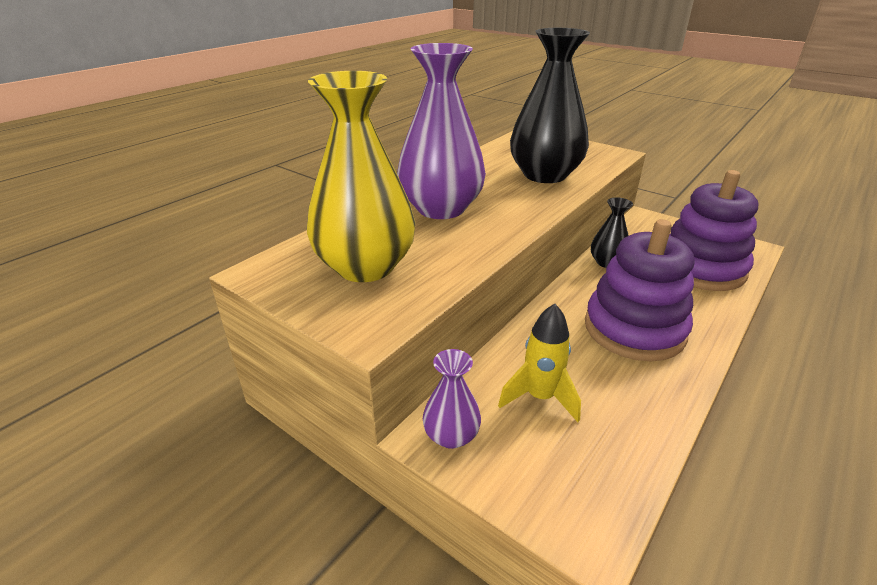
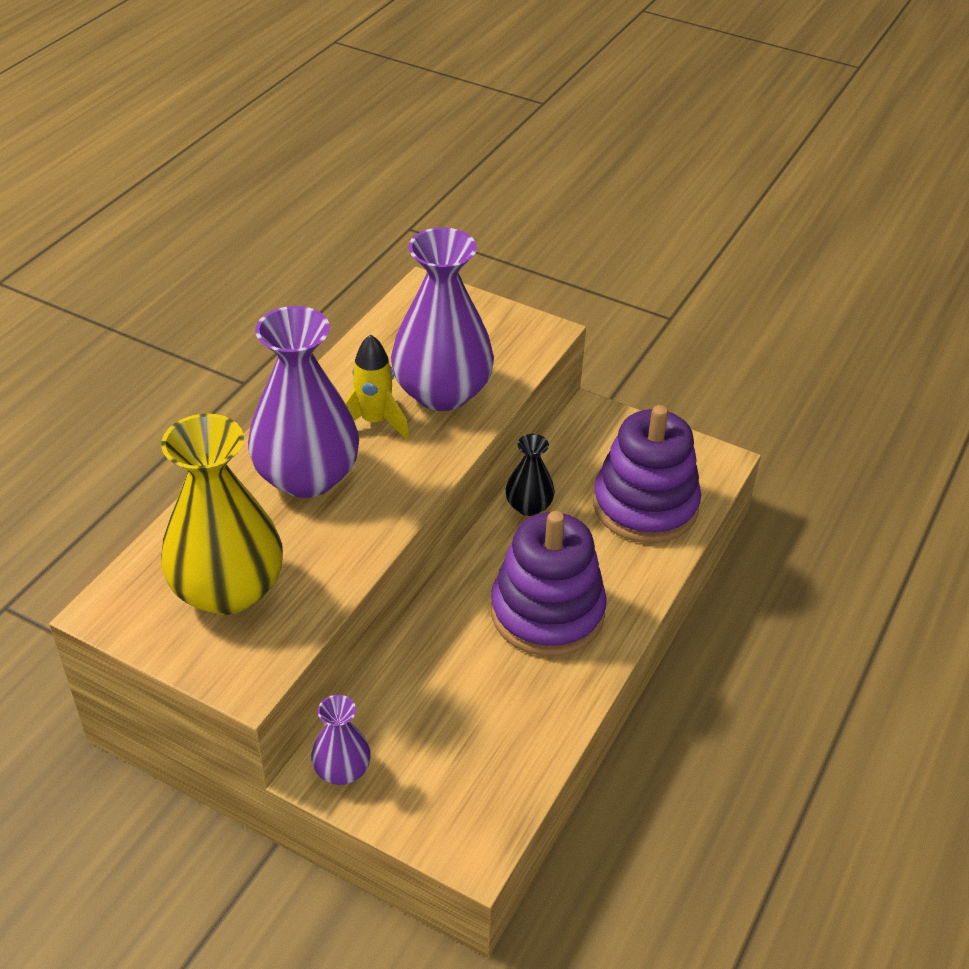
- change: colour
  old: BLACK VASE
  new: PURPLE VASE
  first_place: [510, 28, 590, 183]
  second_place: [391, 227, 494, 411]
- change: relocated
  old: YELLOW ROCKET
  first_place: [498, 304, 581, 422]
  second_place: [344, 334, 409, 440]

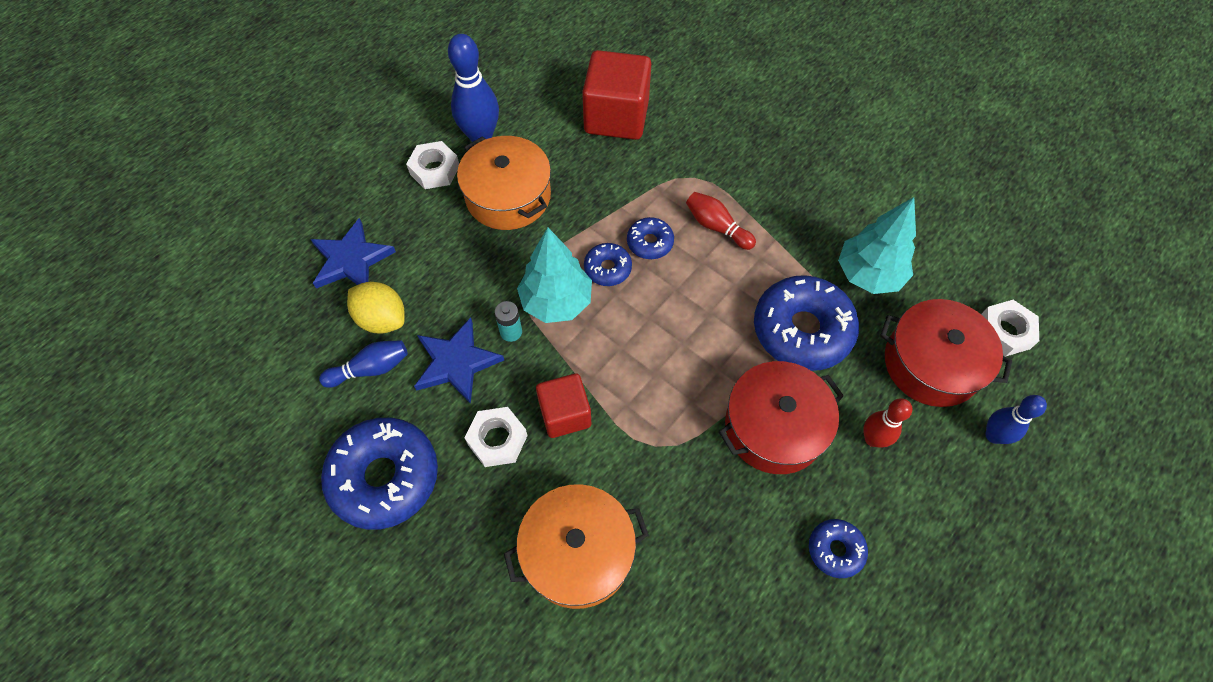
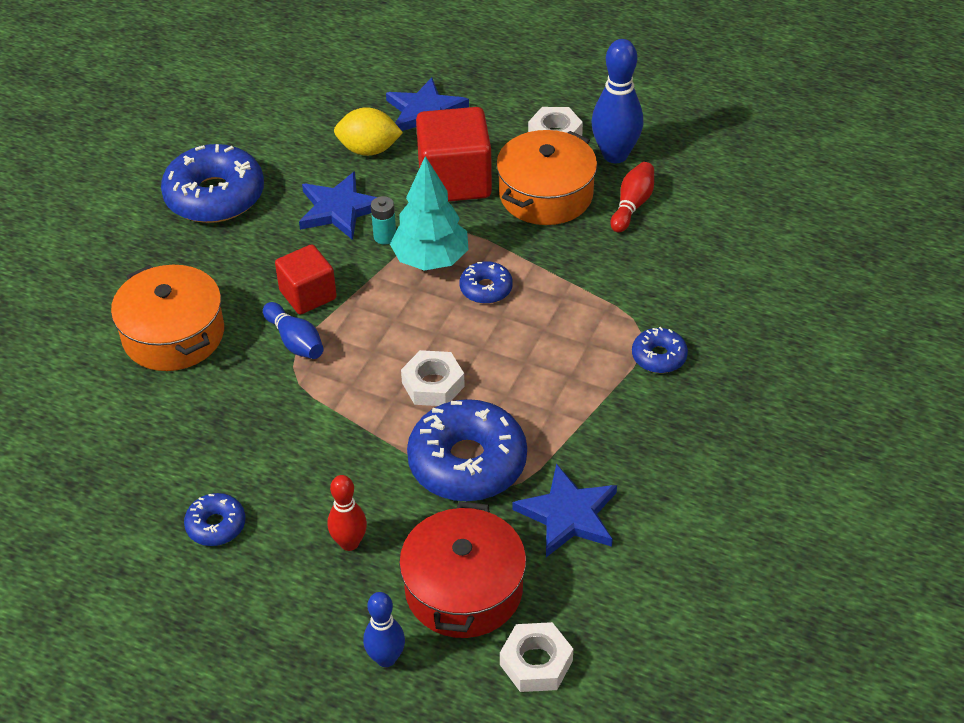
- change: relocated
  old: RED CUBE
  first_place: [582, 50, 651, 140]
  second_place: [416, 107, 492, 201]
- change: relocated
  old: RED BOWLING PIN
  first_place: [686, 192, 756, 250]
  second_place: [610, 162, 654, 232]
- change: exchanged
  old: TURQUOISE TREE
  new: BLUE STAR
  first_place: [838, 197, 916, 294]
  second_place: [512, 463, 617, 557]
- change: relocated
  old: BLUE DONUT
  first_place: [627, 217, 674, 259]
  second_place: [632, 327, 688, 373]
- change: spun
  old: YELLOW LEMON
  first_place: [347, 282, 405, 333]
  second_place: [334, 107, 403, 156]
  degrees: 75
- change: relocated
  old: BLUE BOWLING PIN
  first_place: [319, 340, 408, 388]
  second_place: [263, 302, 324, 359]
- change: missing
  old: RED POT
  first_place: [719, 361, 844, 474]
- change: relocated
  old: WHITE NUT
  first_place: [465, 407, 528, 467]
  second_place: [401, 350, 465, 406]

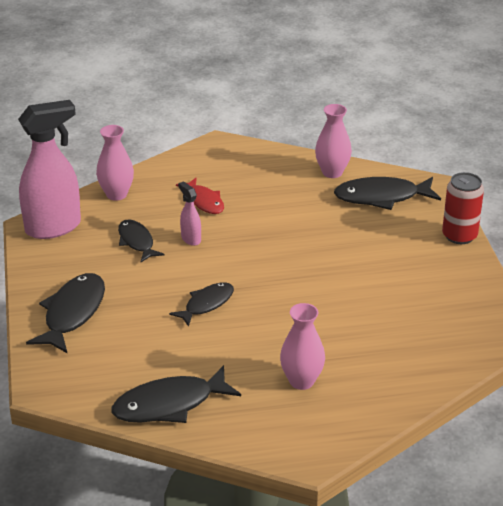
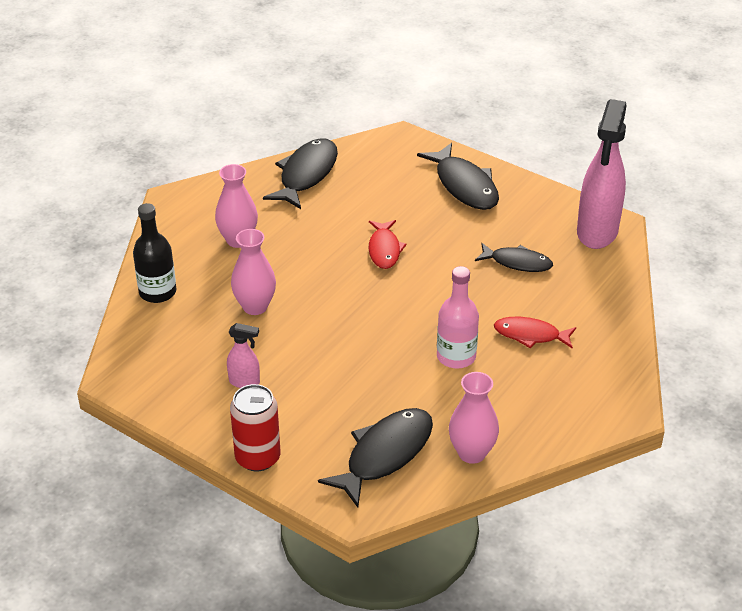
- change: relocated
  old: PINK VASE
  first_place: [96, 125, 134, 201]
  second_place: [231, 229, 276, 315]
- change: relocated
  old: PINK SPRAY BOTTLE
  first_place: [178, 181, 201, 246]
  second_place: [227, 323, 260, 388]
- change: colour
  old: BLACK FISH
  new: RED FISH
  first_place: [169, 282, 234, 327]
  second_place: [368, 220, 407, 269]
- change: appeared
  new: BLACK BOTTLE
  second_place: [133, 203, 176, 303]
- change: appeared
  new: PINK BOTTLE
  second_place: [437, 266, 479, 368]

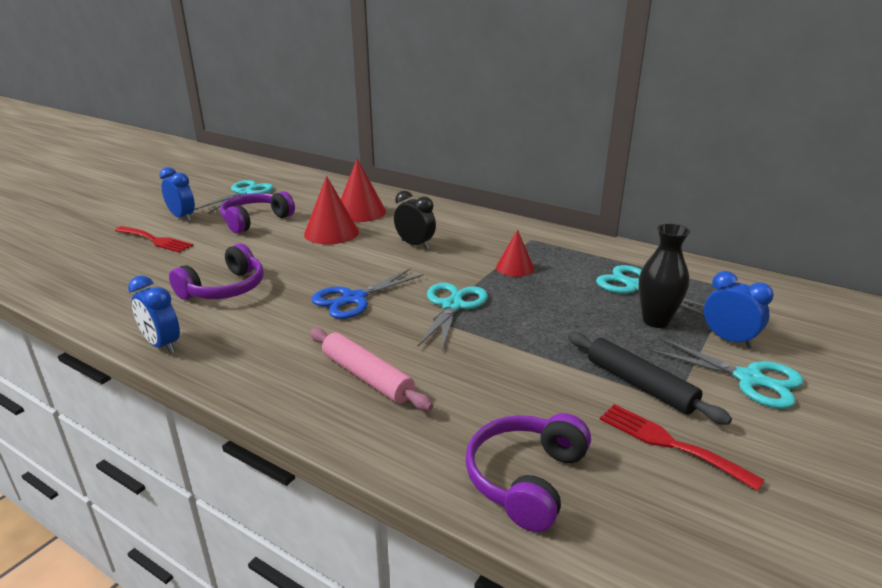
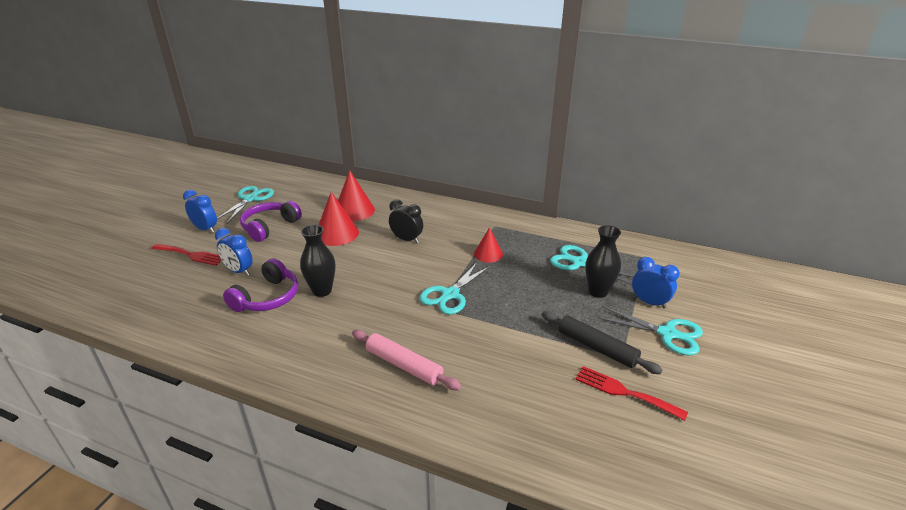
- change: missing
  old: BLUE SCISSORS
  first_place: [311, 268, 424, 319]
- change: relocated
  old: BLUE CLOCK
  first_place: [128, 276, 180, 354]
  second_place: [215, 228, 253, 276]
- change: spun
  old: TURQUOISE SCISSORS
  first_place: [417, 283, 488, 351]
  second_place: [419, 261, 491, 315]
  degrees: -150
- change: missing
  old: PURPLE HEADPHONES
  first_place: [465, 413, 591, 532]
- change: appeared
  new: BLACK VASE
  second_place: [300, 225, 335, 297]

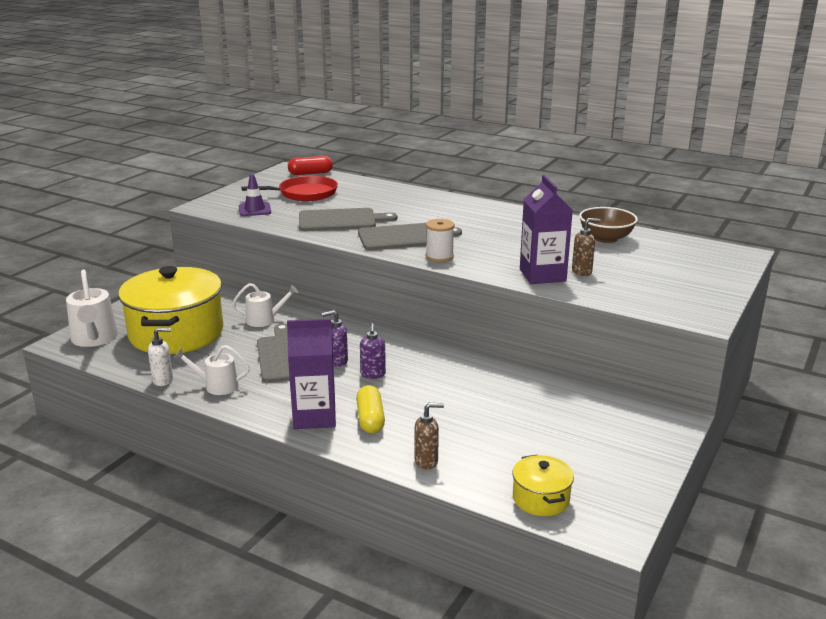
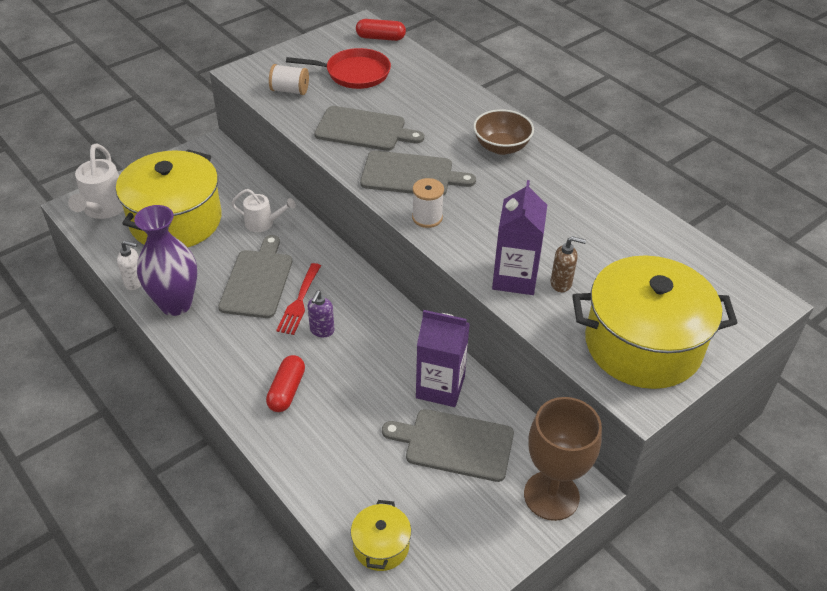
- change: exchanged
  old: PURPLE TRAFFIC CONE
  new: WHITE SPOOL
  first_place: [239, 174, 271, 216]
  second_place: [269, 64, 309, 95]
- change: relocated
  old: BROWN BOWL
  first_place: [579, 207, 638, 243]
  second_place: [473, 109, 534, 155]
- change: exchanged
  old: PURPLE SOAP DISPENSER
  new: RED FORK
  first_place: [322, 310, 348, 367]
  second_place: [276, 263, 321, 335]
- change: relocated
  old: PURPLE CARTON
  first_place: [287, 319, 336, 429]
  second_place: [416, 310, 470, 407]
- change: exchanged
  old: WHITE WATERING CAN
  new: PURPLE VASE
  first_place: [174, 345, 250, 395]
  second_place: [134, 205, 197, 316]
- change: colour
  old: YELLOW CAPSULE
  new: RED CAPSULE
  first_place: [356, 385, 385, 433]
  second_place: [266, 355, 305, 412]
- change: missing
  old: BROWN SOAP DISPENSER
  first_place: [414, 403, 444, 469]
- change: appeared
  new: YELLOW POT
  second_place: [572, 255, 738, 389]
- change: appeared
  new: BROWN GOBLET
  second_place: [524, 397, 602, 521]
- change: appeared
  new: GREY CUTTING BOARD
  second_place: [382, 409, 514, 482]

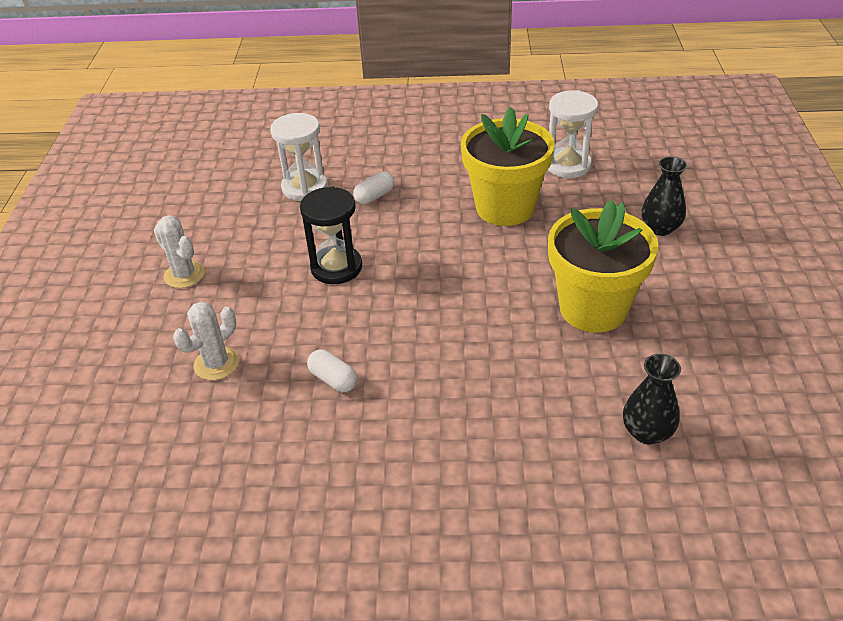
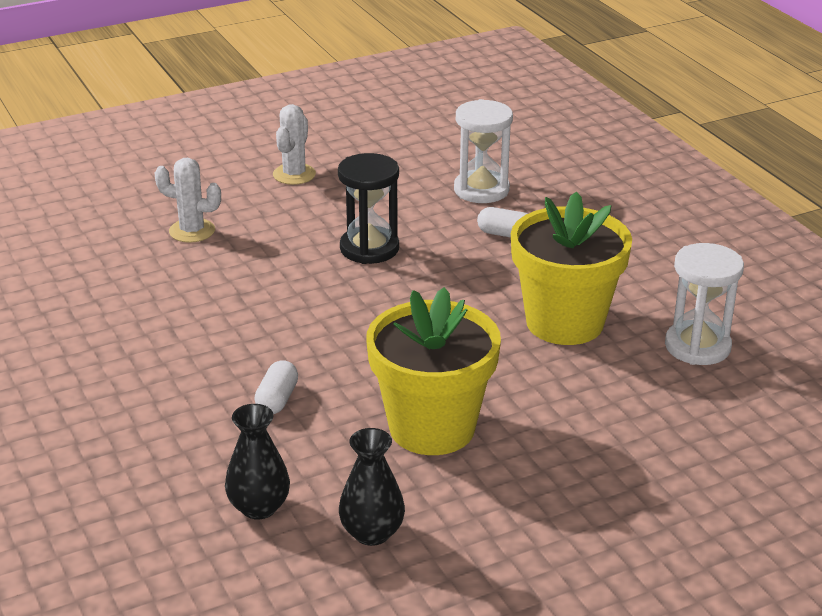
- change: relocated
  old: BLACK VASE
  first_place: [642, 156, 687, 236]
  second_place: [339, 428, 405, 546]
- change: relocated
  old: WHITE CAPSULE
  first_place: [307, 350, 358, 392]
  second_place: [254, 360, 298, 414]

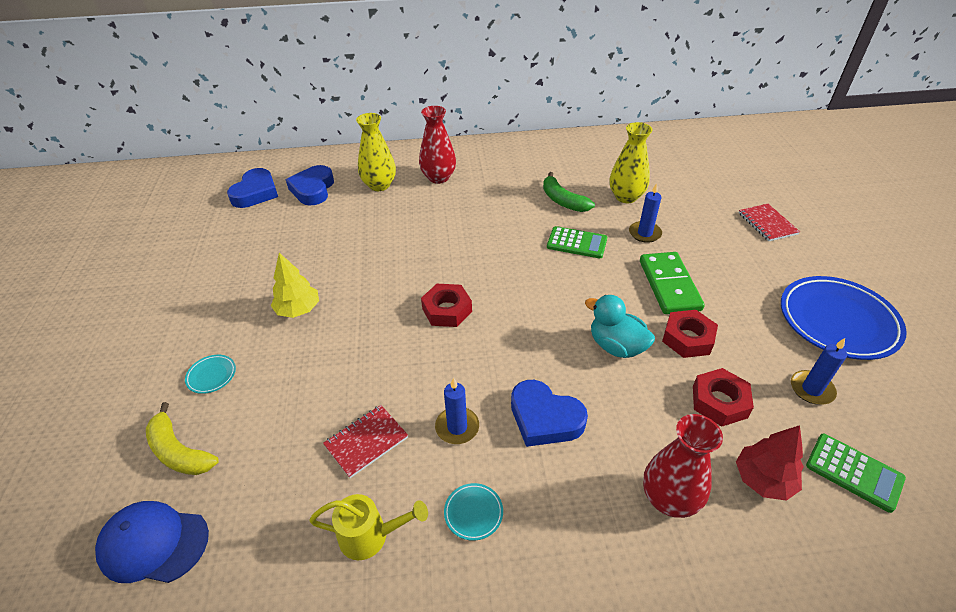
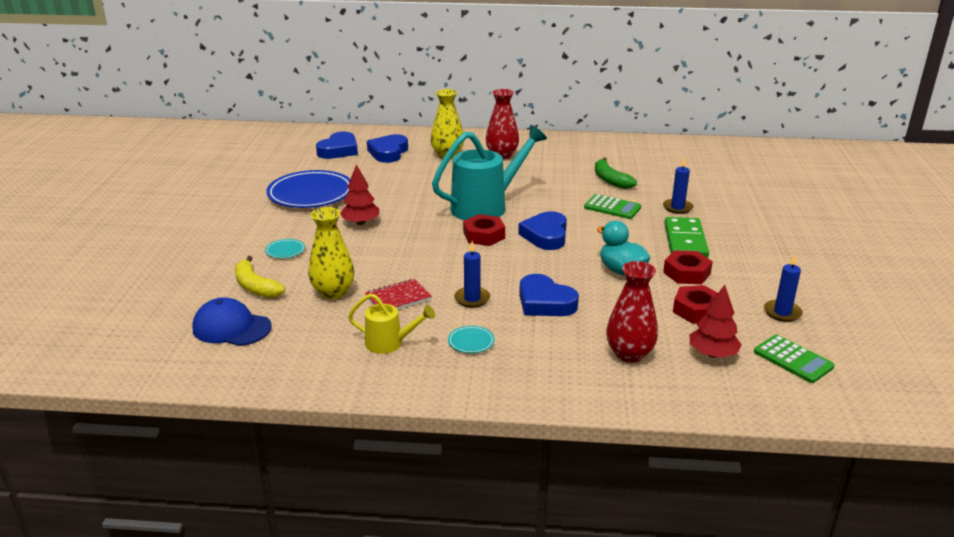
- change: relocated
  old: YELLOW VASE
  first_place: [609, 122, 653, 203]
  second_place: [308, 207, 355, 299]
- change: missing
  old: RED NOTEBOOK
  first_place: [739, 204, 800, 241]
- change: colour
  old: YELLOW TREE
  new: RED TREE
  first_place: [271, 253, 319, 318]
  second_place: [340, 164, 379, 225]
- change: relocated
  old: BLUE PLATE
  first_place: [781, 276, 907, 360]
  second_place: [266, 170, 350, 208]
- change: appeared
  new: TURQUOISE WATERING CAN
  second_place: [432, 125, 547, 220]
- change: appeared
  new: BLUE HEART
  second_place: [518, 211, 567, 250]

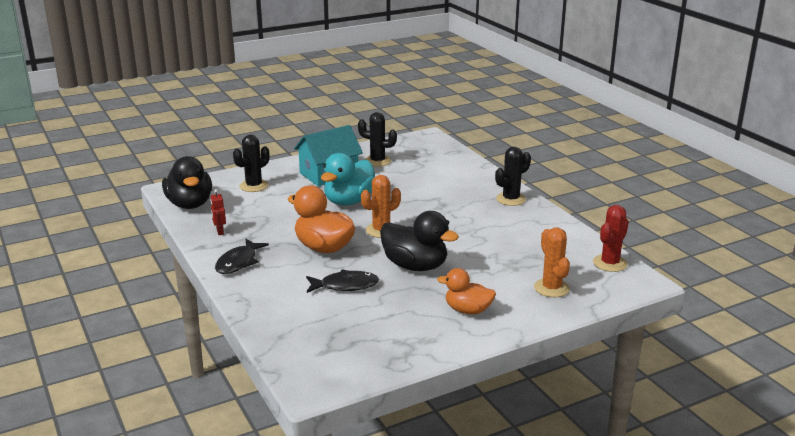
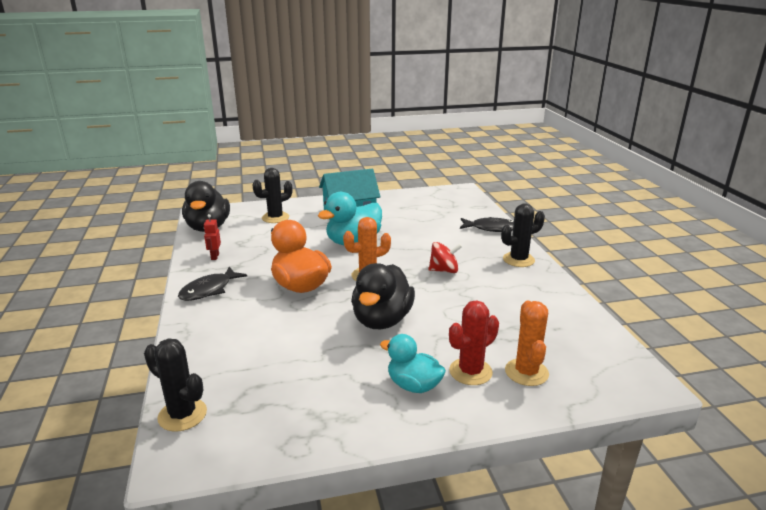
- change: relocated
  old: BLACK CACTUS
  first_place: [358, 112, 397, 167]
  second_place: [144, 339, 207, 432]
- change: relocated
  old: RED CACTUS
  first_place: [593, 205, 629, 272]
  second_place: [449, 300, 499, 385]
- change: spun
  old: BLACK DUCK
  first_place: [380, 211, 459, 271]
  second_place: [351, 263, 415, 329]
  degrees: 60
- change: colour
  old: ORANGE DUCK
  new: TURQUOISE DUCK
  first_place: [437, 268, 496, 315]
  second_place: [380, 334, 446, 393]
- change: relocated
  old: BLACK FISH
  first_place: [306, 269, 379, 293]
  second_place: [460, 217, 514, 232]
- change: appeared
  new: RED SPINNING TOP
  second_place: [428, 242, 462, 273]

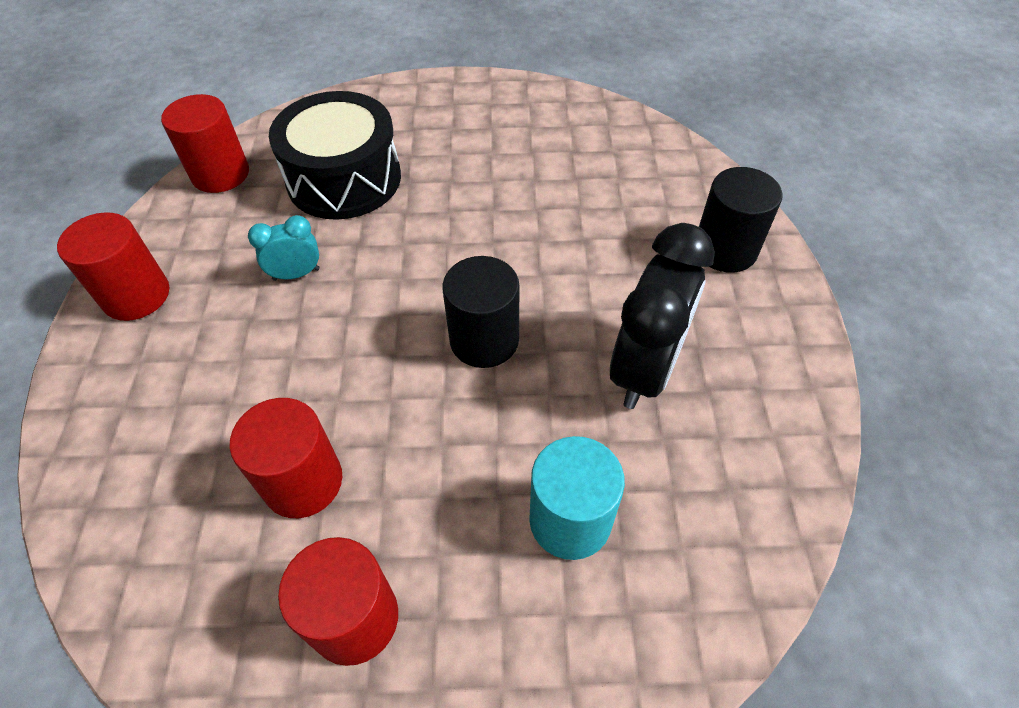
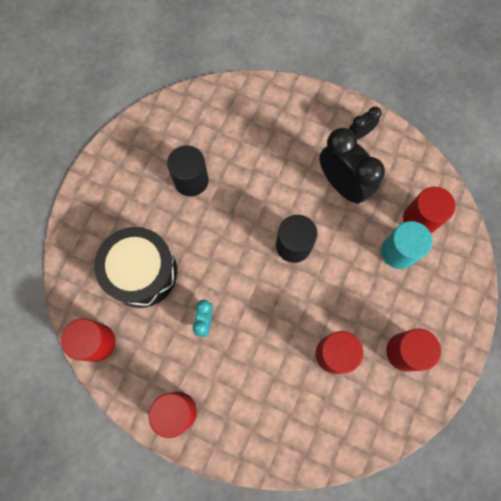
- change: relocated
  old: BLACK CYLINDER
  first_place: [699, 167, 782, 273]
  second_place: [167, 146, 209, 196]
- change: appeared
  new: BLACK CLOCK
  second_place: [349, 106, 382, 139]
- change: appeared
  new: RED CYLINDER
  second_place: [403, 187, 456, 233]

